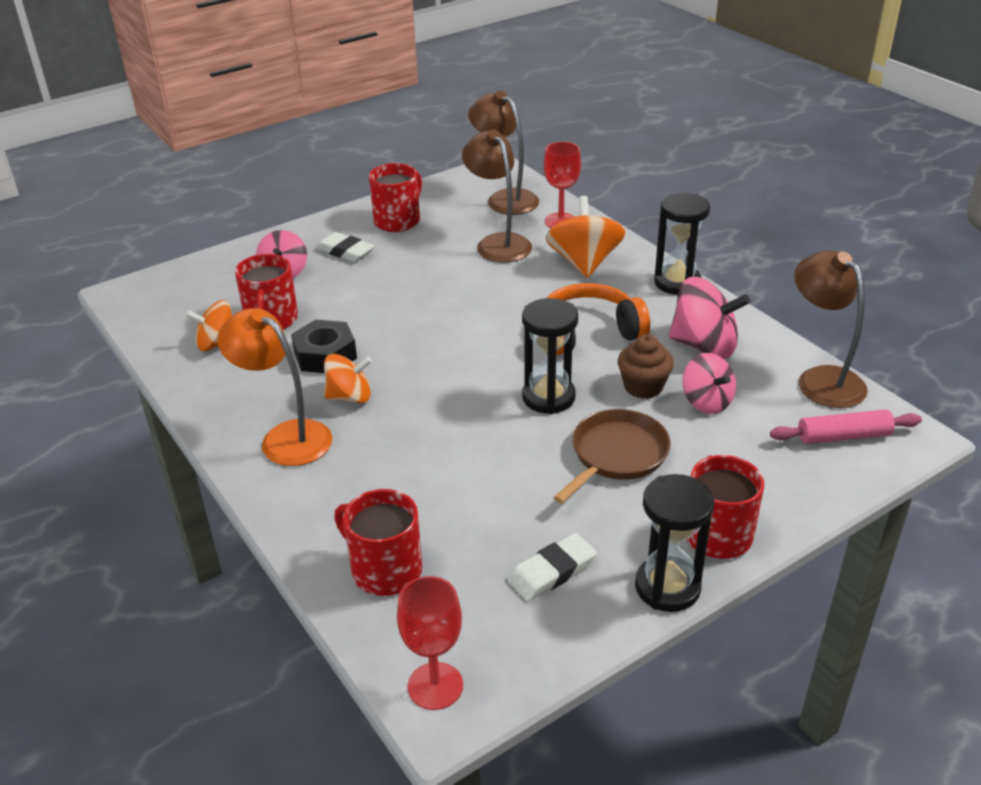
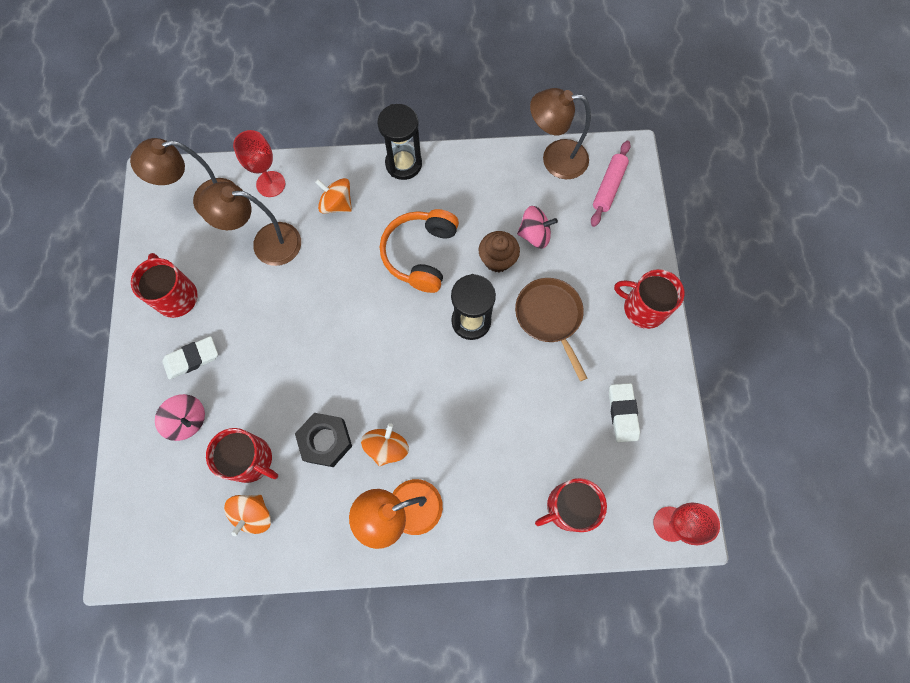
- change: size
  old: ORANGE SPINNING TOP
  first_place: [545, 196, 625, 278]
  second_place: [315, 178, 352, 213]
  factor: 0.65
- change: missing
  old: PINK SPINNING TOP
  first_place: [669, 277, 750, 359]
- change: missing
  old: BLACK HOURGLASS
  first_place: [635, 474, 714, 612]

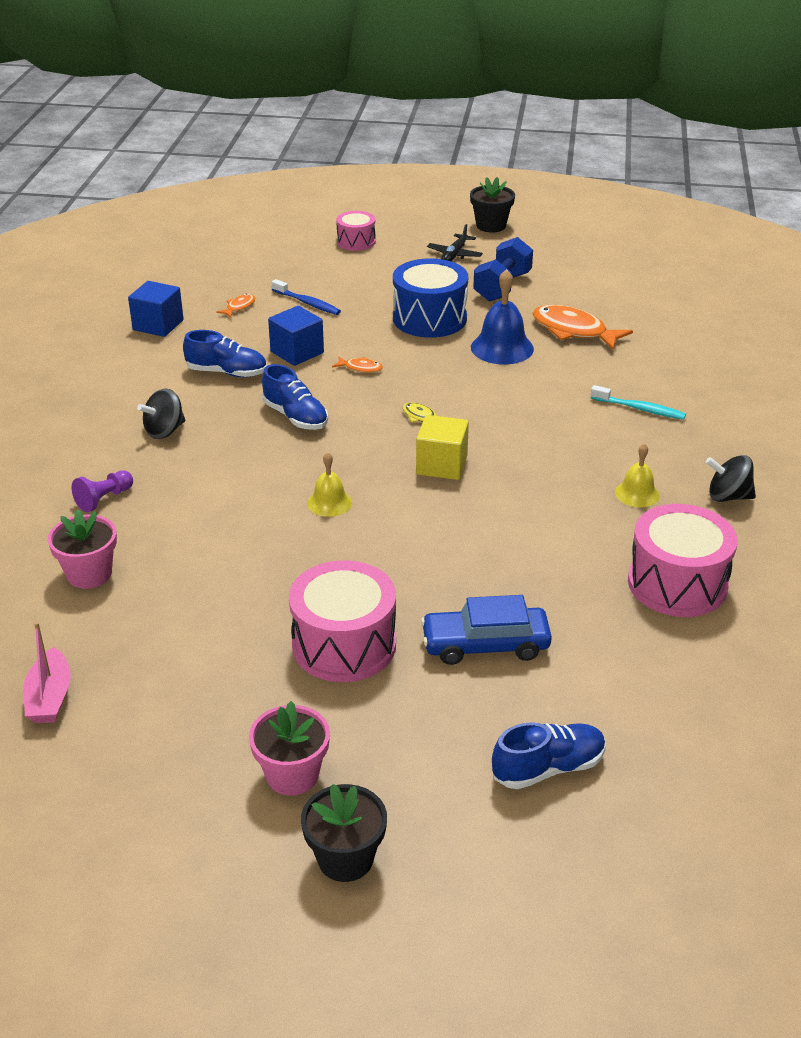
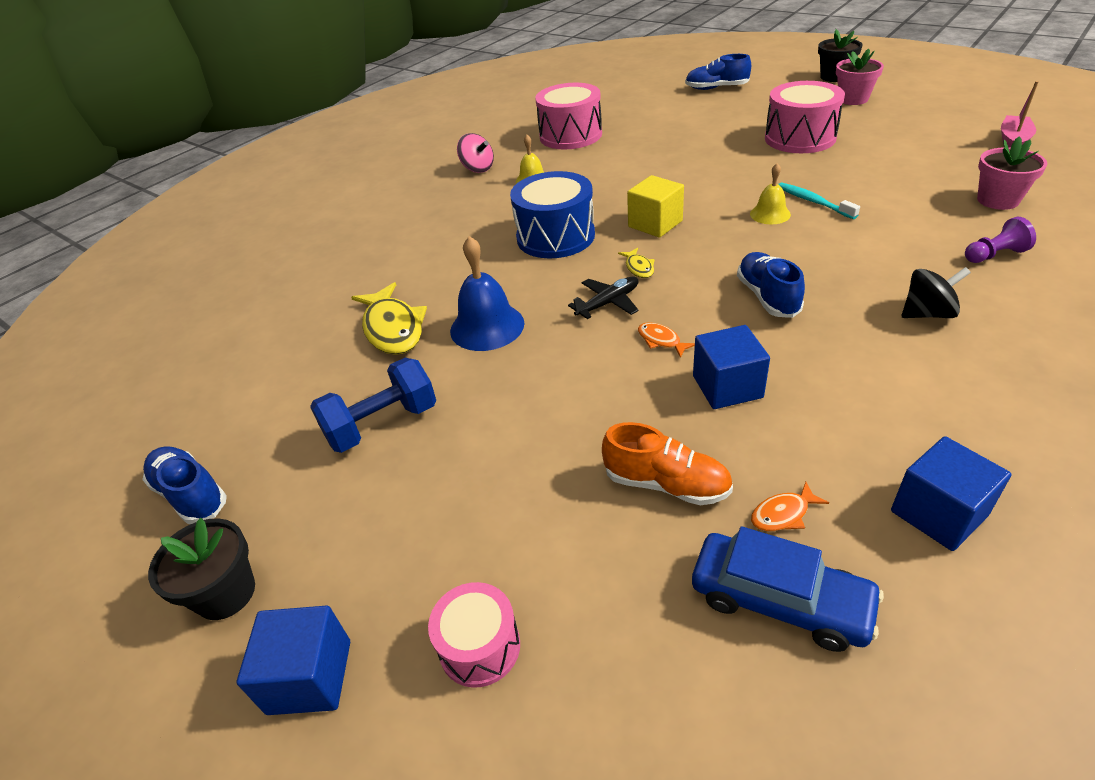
- change: relocated
  old: BLACK PLANE
  first_place: [427, 224, 483, 261]
  second_place: [568, 276, 639, 319]
- change: relocated
  old: BLUE DRUM
  first_place: [393, 258, 468, 338]
  second_place: [510, 171, 595, 258]
- change: exchanged
  old: BLUE TOOTHBRUSH
  new: ORANGE SHOE
  first_place: [271, 279, 341, 315]
  second_place: [602, 422, 733, 505]
- change: colour
  old: ORANGE FISH
  new: YELLOW FISH
  first_place: [532, 305, 633, 350]
  second_place: [351, 282, 427, 355]
- change: relocated
  old: BLUE SHOE
  first_place: [183, 330, 266, 377]
  second_place: [142, 446, 227, 524]
- change: relocated
  old: TURQUOISE TOOTHBRUSH
  first_place: [591, 385, 686, 420]
  second_place: [778, 183, 860, 219]
- change: colour
  old: BLACK SPINNING TOP
  new: PINK SPINNING TOP
  first_place: [706, 455, 756, 502]
  second_place: [457, 133, 494, 173]
- change: relocated
  old: BLUE CAR
  first_place: [421, 595, 552, 665]
  second_place: [692, 526, 884, 652]
- change: appeared
  new: BLUE CUBE
  second_place: [236, 605, 350, 715]

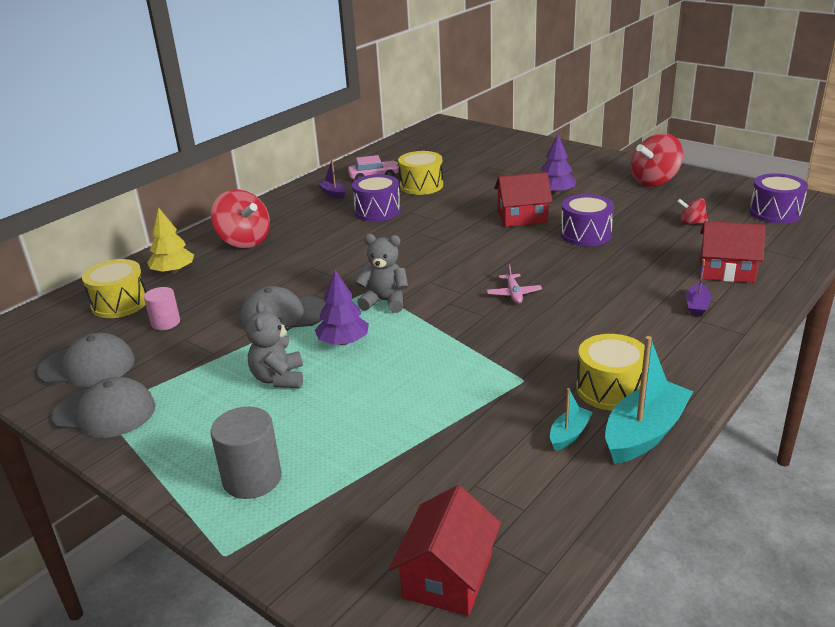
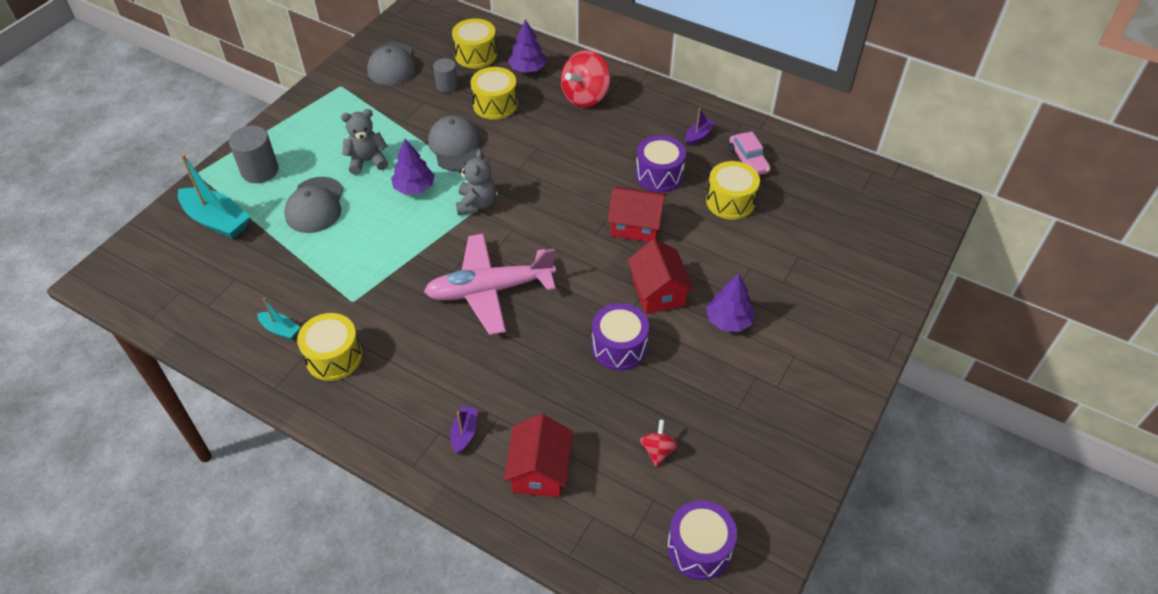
- change: missing
  old: RED SPINNING TOP
  first_place: [631, 133, 683, 187]
- change: colour
  old: YELLOW TREE
  new: PURPLE TREE
  first_place: [147, 207, 194, 274]
  second_place: [508, 19, 546, 73]
- change: spun
  old: PURPLE BOAT
  first_place: [686, 259, 711, 317]
  second_place: [450, 406, 478, 454]
  degrees: 90
- change: size
  old: PINK PLANE
  first_place: [487, 264, 542, 304]
  second_place: [424, 234, 556, 335]
  factor: 2.5
- change: colour
  old: PINK CYLINDER
  new: GREY CYLINDER
  first_place: [144, 287, 180, 330]
  second_place: [433, 58, 458, 93]
- change: relocated
  old: TURQUOISE BOAT
  first_place: [605, 336, 693, 464]
  second_place: [178, 154, 250, 239]
- change: relocated
  old: GREY CAP
  first_place: [52, 377, 155, 438]
  second_place: [284, 177, 343, 233]
- change: relocated
  old: RED HOUSE
  first_place: [389, 485, 501, 616]
  second_place: [608, 187, 667, 242]
- change: appeared
  new: YELLOW DRUM
  second_place: [470, 67, 518, 120]

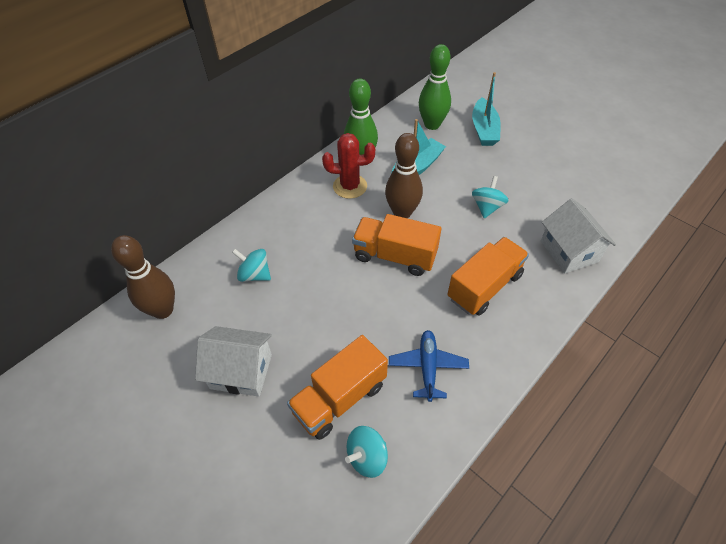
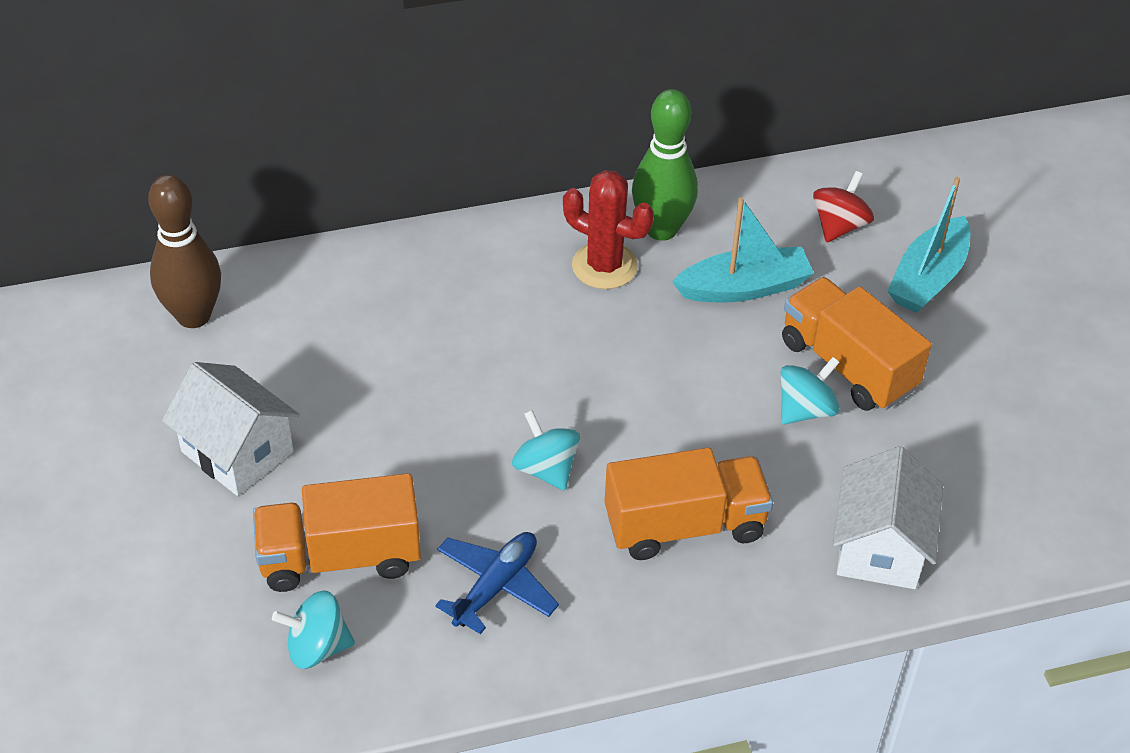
- change: exchanged
  old: GREEN BOWLING PIN
  new: RED SPINNING TOP
  first_place: [419, 44, 451, 130]
  second_place: [813, 171, 874, 243]
- change: missing
  old: BROWN BOWLING PIN
  first_place: [385, 133, 423, 219]
- change: relocated
  old: ORANGE TRUCK
  first_place: [352, 214, 441, 276]
  second_place: [782, 277, 931, 411]
- change: relocated
  old: TURQUOISE SPINNING TOP
  first_place: [232, 249, 271, 282]
  second_place: [512, 410, 580, 491]

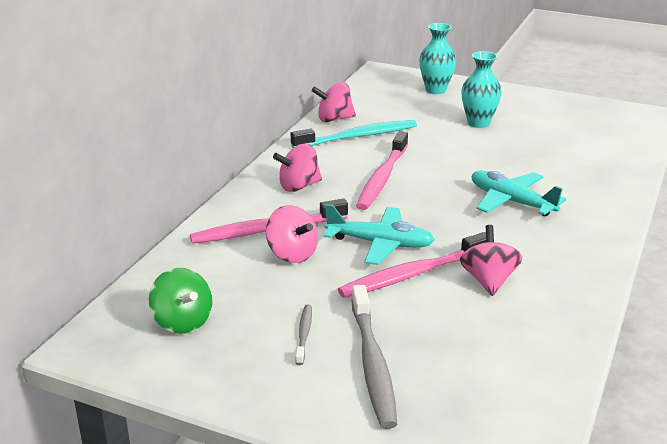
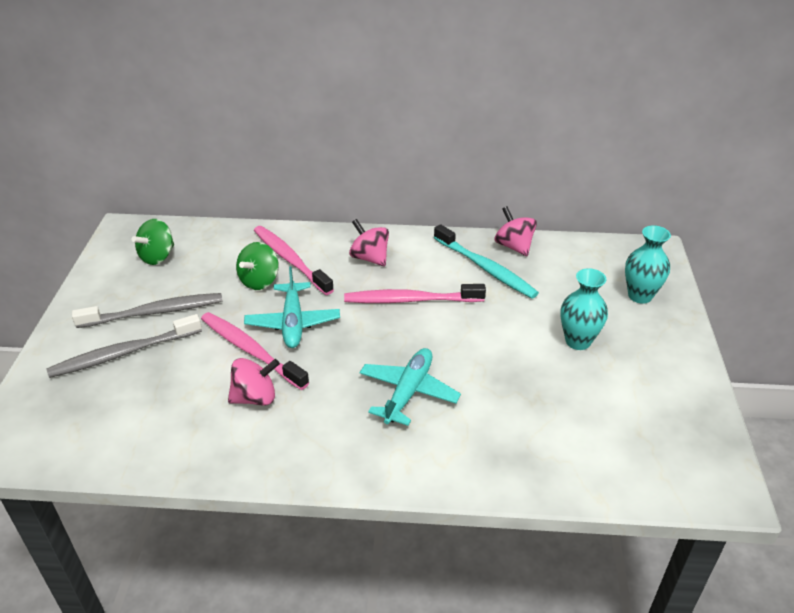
- change: colour
  old: PINK SPINNING TOP
  new: GREEN SPINNING TOP
  first_place: [266, 205, 318, 263]
  second_place: [236, 242, 279, 290]
- change: size
  old: GREY TOOTHBRUSH
  first_place: [295, 304, 312, 365]
  second_place: [72, 293, 223, 328]
  factor: 2.06

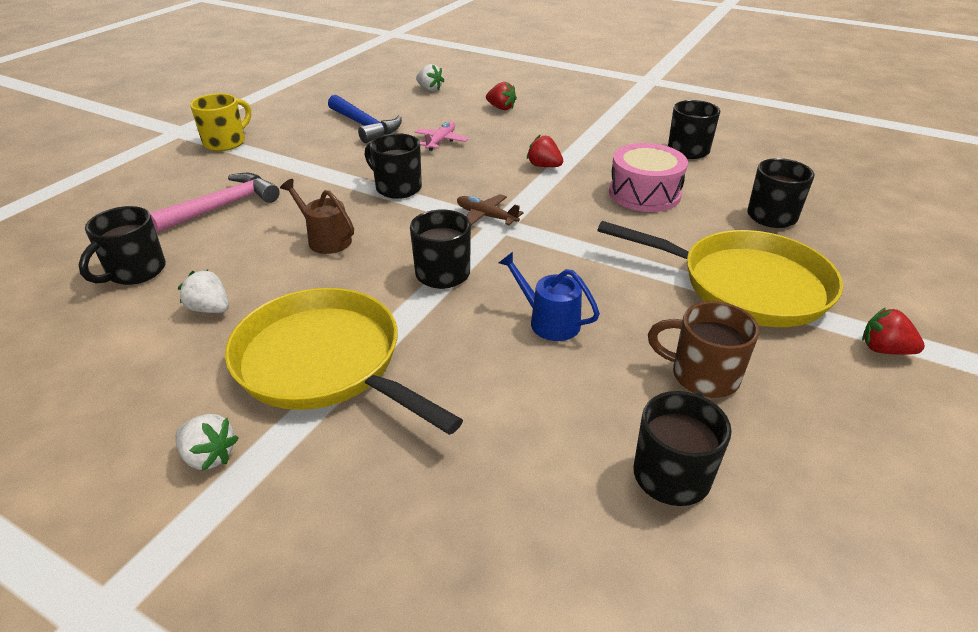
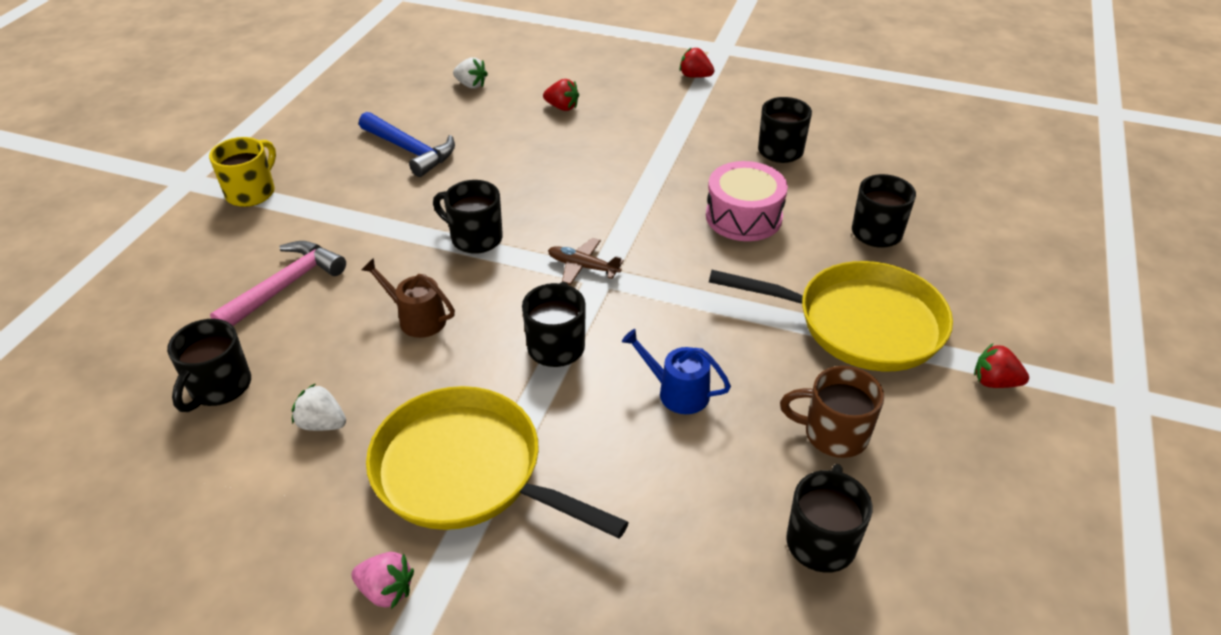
- change: missing
  old: PINK PLANE
  first_place: [414, 121, 468, 151]
- change: relocated
  old: RED STRAWBERRY
  first_place: [527, 134, 563, 167]
  second_place: [679, 47, 714, 78]
- change: colour
  old: WHITE STRAWBERRY
  new: PINK STRAWBERRY
  first_place: [175, 414, 238, 471]
  second_place: [351, 552, 414, 609]

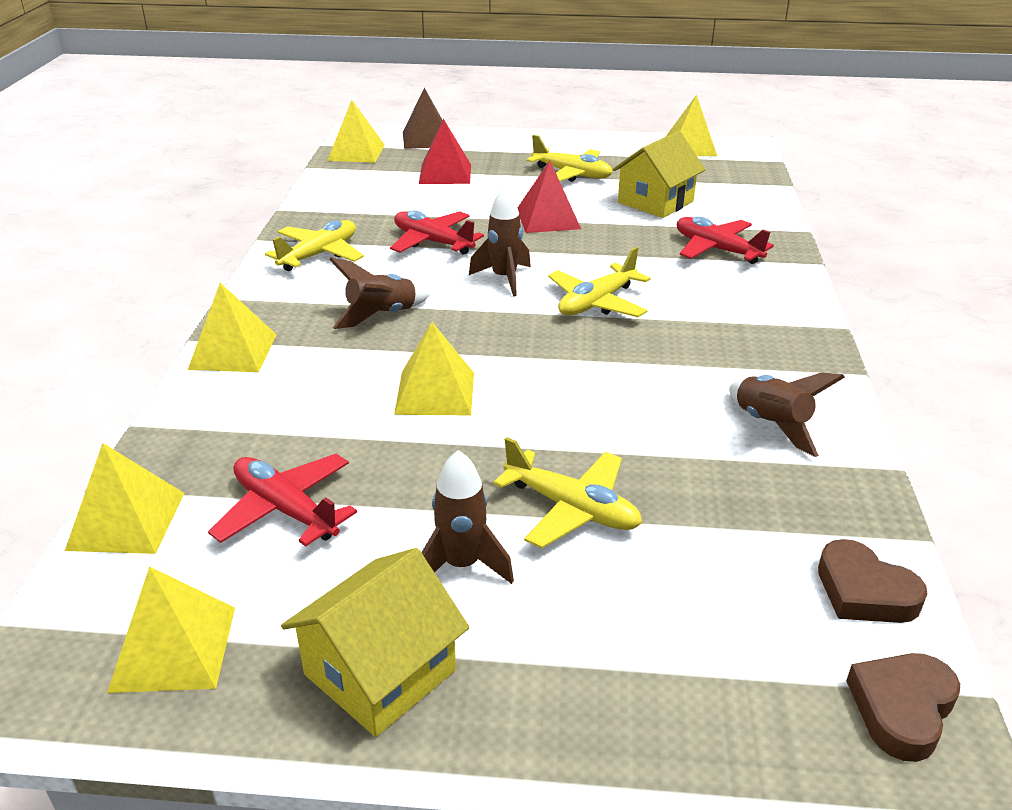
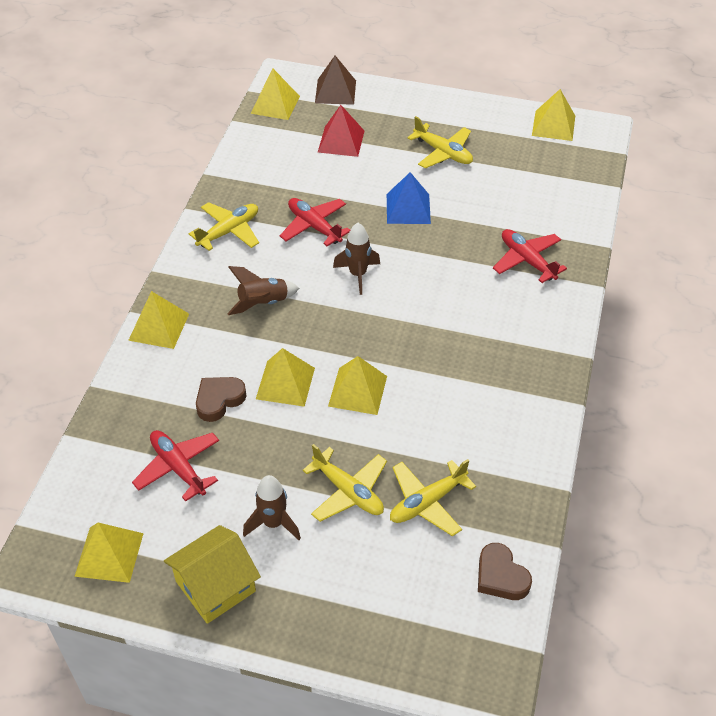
- change: missing
  old: YELLOW HOUSE
  first_place: [612, 131, 706, 218]
- change: colour
  old: RED PYRAMID
  new: BLUE PYRAMID
  first_place: [518, 161, 581, 233]
  second_place: [387, 172, 431, 224]
- change: relocated
  old: YELLOW PLANE
  first_place: [548, 247, 651, 317]
  second_place: [390, 459, 476, 536]
- change: missing
  old: BROWN ROCKET
  first_place: [729, 372, 845, 457]
- change: relocated
  old: YELLOW PYRAMID
  first_place: [65, 443, 184, 554]
  second_place: [328, 356, 387, 415]
- change: relocated
  old: BROWN HEART
  first_place: [846, 653, 960, 762]
  second_place: [196, 377, 246, 422]

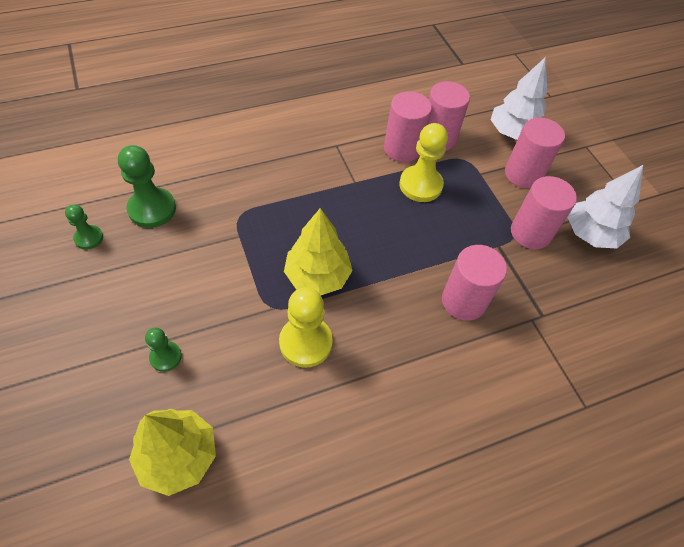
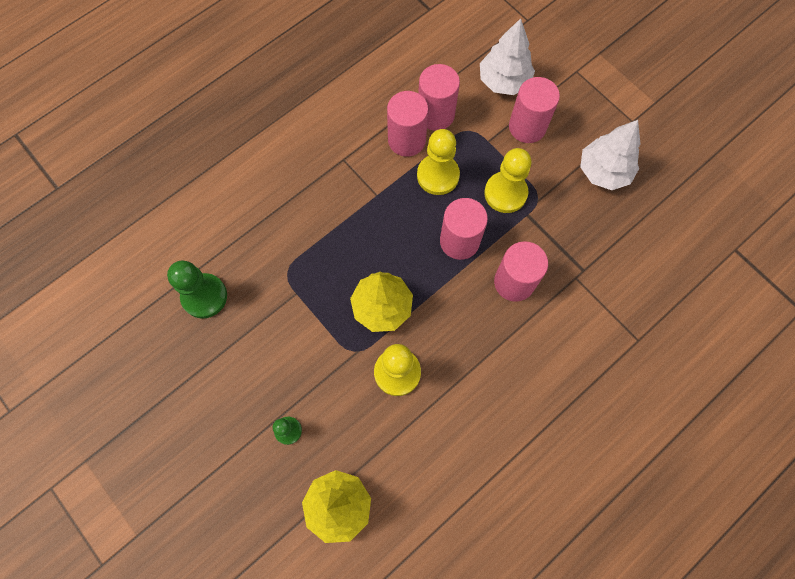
- change: relocated
  old: PINK CYLINDER
  first_place: [511, 176, 577, 249]
  second_place: [440, 198, 488, 260]
- change: missing
  old: GREEN PAWN
  first_place: [65, 204, 103, 249]
- change: appeared
  new: YELLOW PAWN
  second_place: [484, 148, 531, 213]

